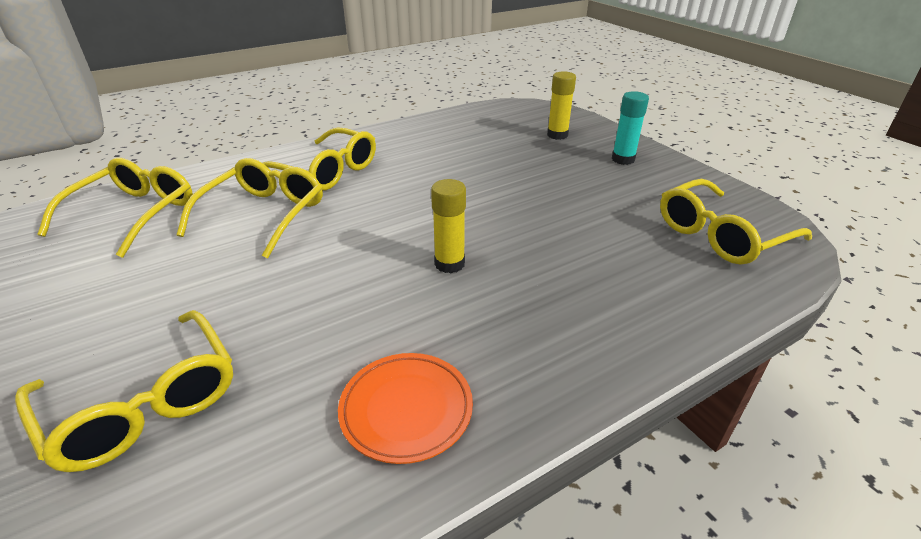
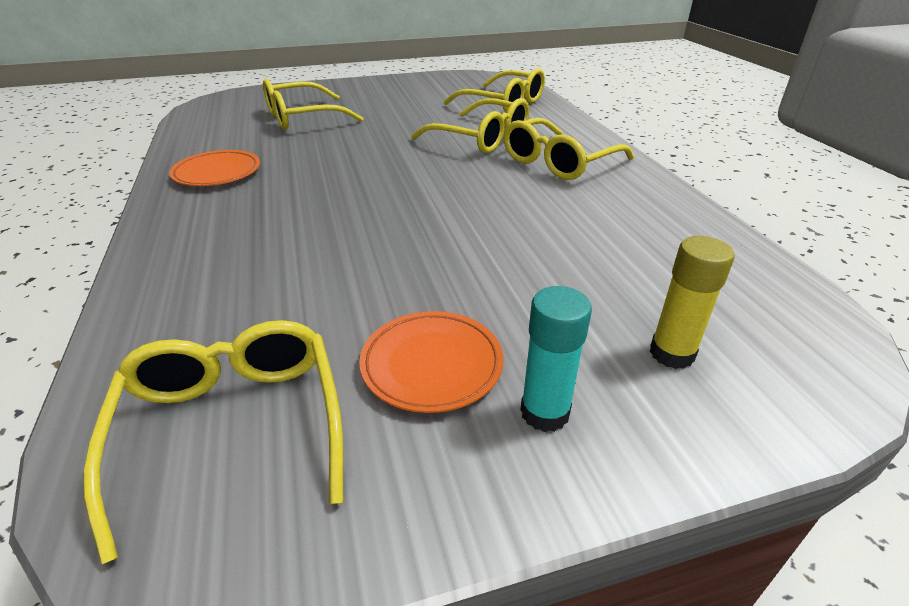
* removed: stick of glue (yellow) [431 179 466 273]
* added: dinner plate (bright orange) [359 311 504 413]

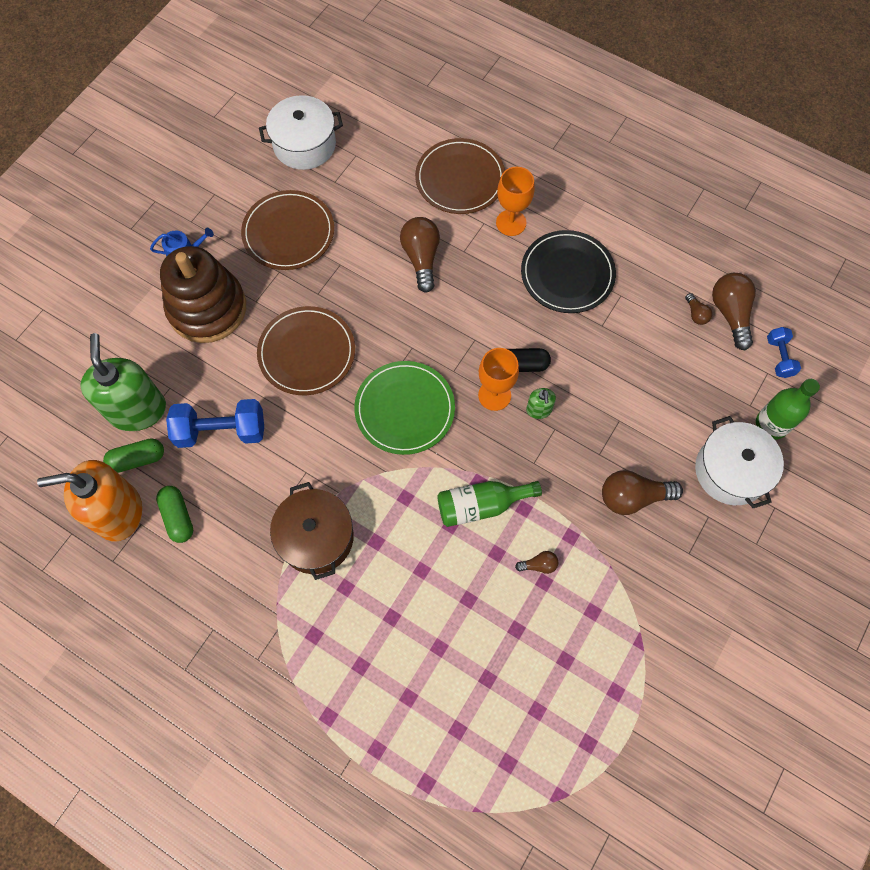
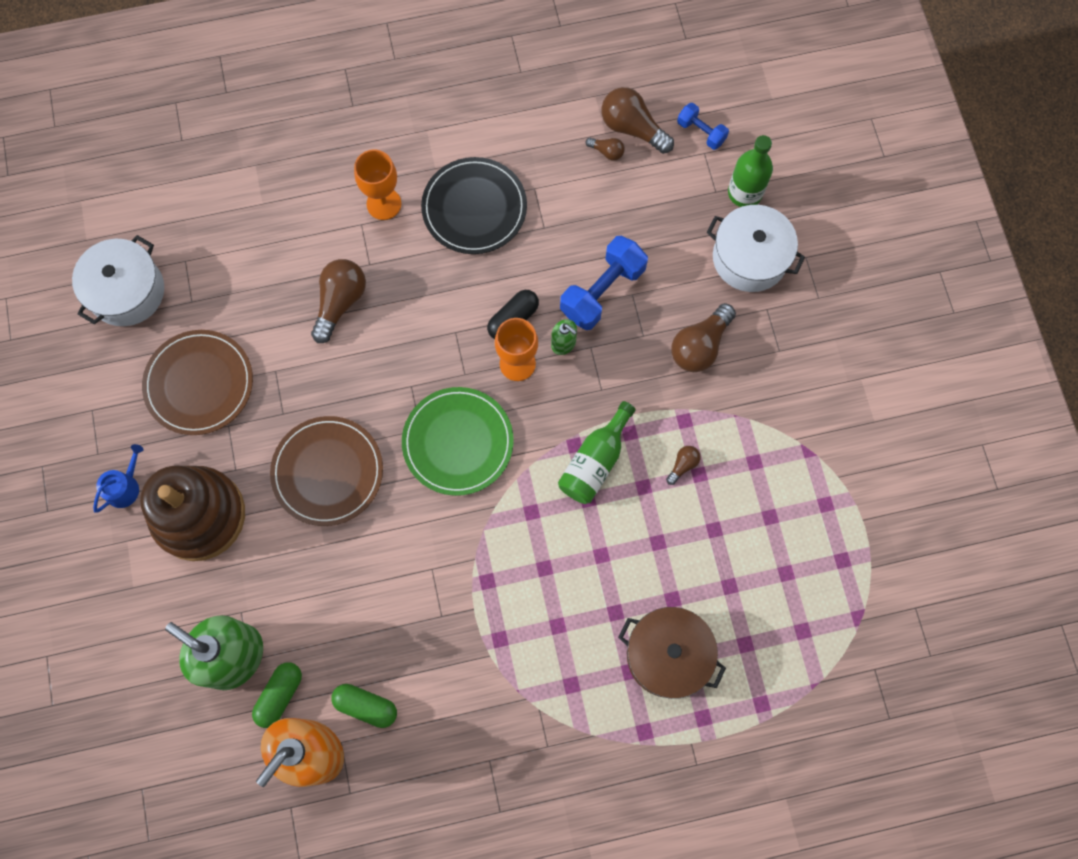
* removed: dinner plate (russet) [415 138 505 214]
* turned: lightbulb (russet) [400 217 440 293] = [311 259 366 343] 75 degrees clockwise
* moved: dumbbell (blue) [166 399 264 448] to [560 236 648 330]
* moved: pot (russet) [270 482 354 580] to [618 607 726 699]

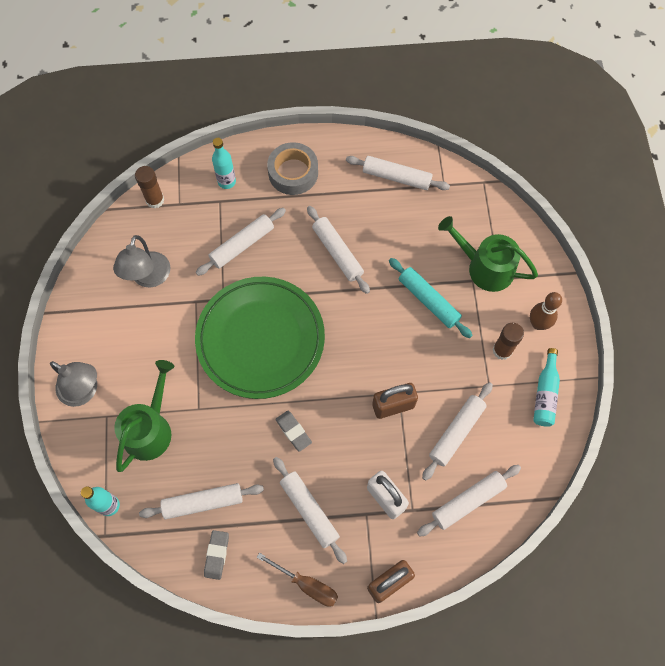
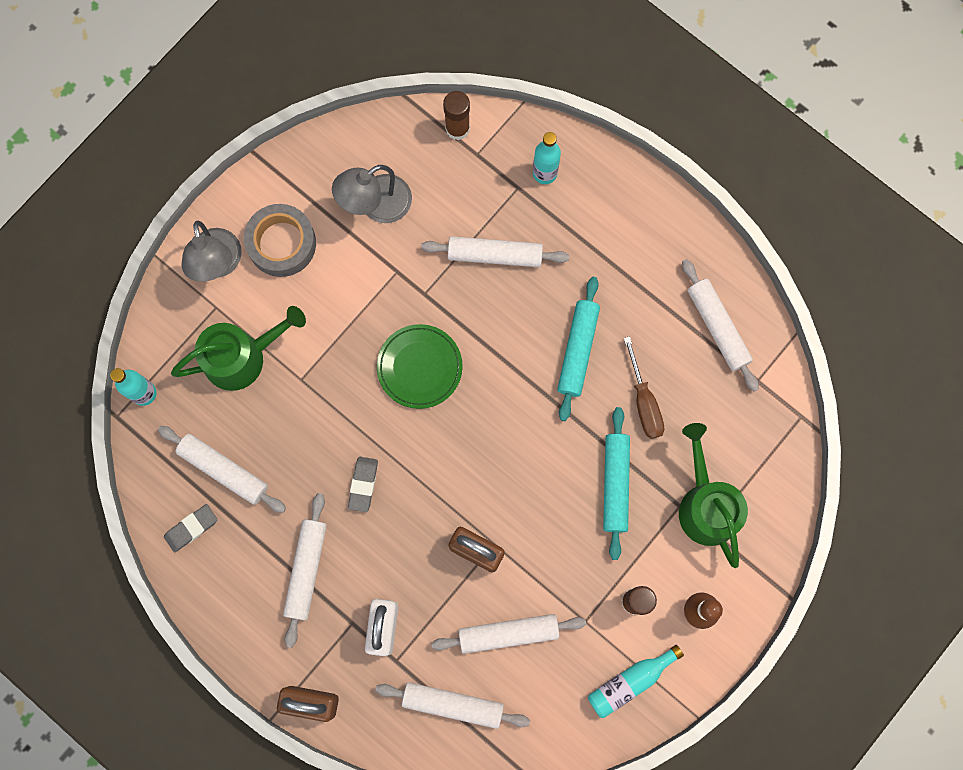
* moved: sticky tape (gray) [267 142 318 195] to [244 204 316 277]
* recoloured: dough roller (pure white) [307 206 370 294] to dough roller (aqua) [557 277 600 421]
* resized: dinner plate (emerald) [195 277 325 399] = [377 324 463 409] x0.52
* moved: screwdriver (russet) [257 553 338 607] to [624 336 664 439]

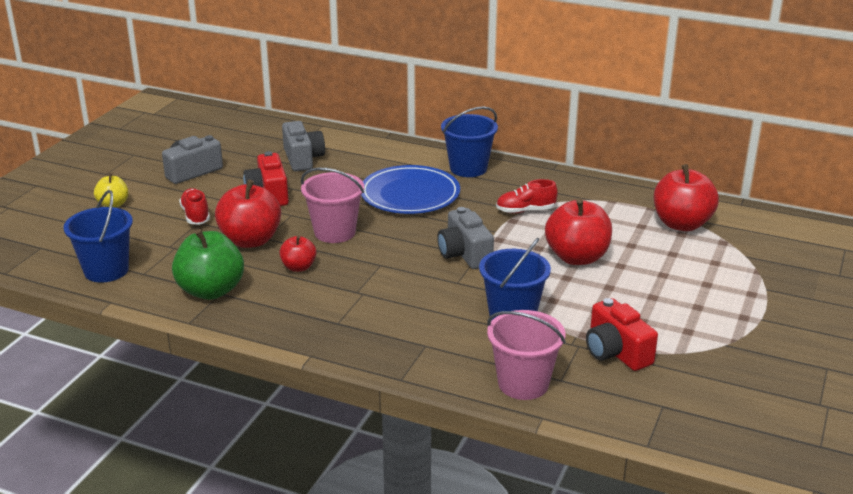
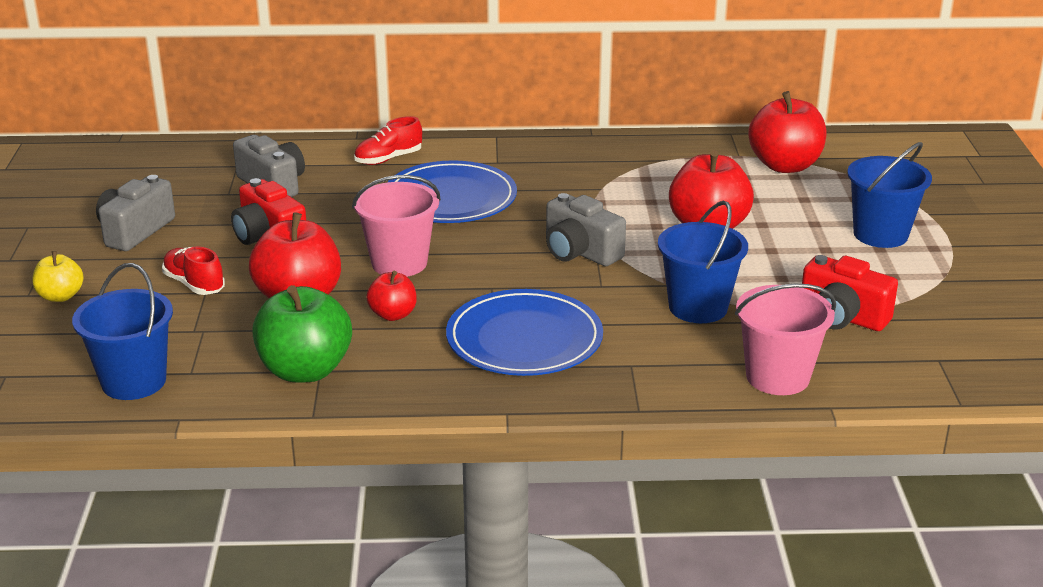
* moved: bucket (blue) [441 107 498 177] to [847 142 932 248]
* moved: shoe (scarlet) [496 179 558 213] to [354 116 422 165]
* added: dinner plate (blue) [446 289 603 376]

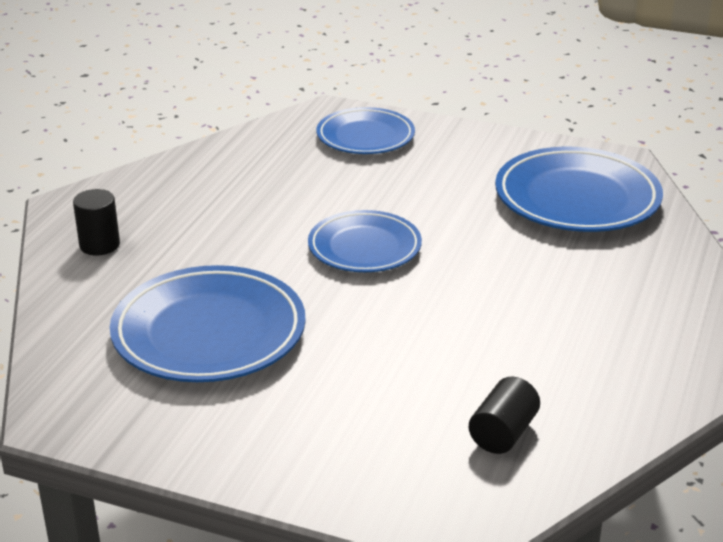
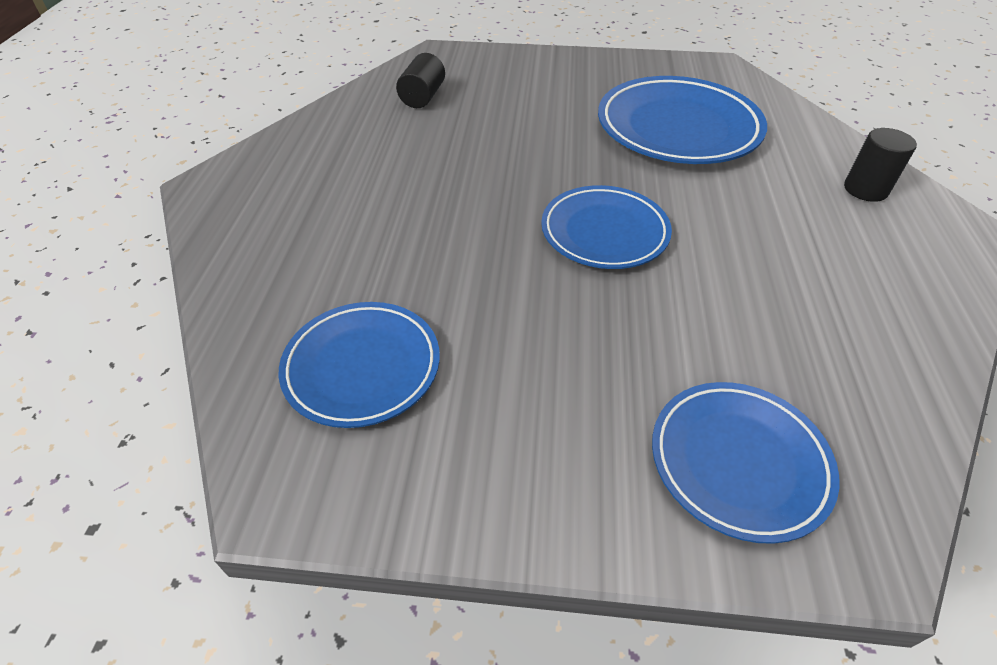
* resized: dinner plate (blue) [495 147 663 232] = [279 302 440 428] x0.65

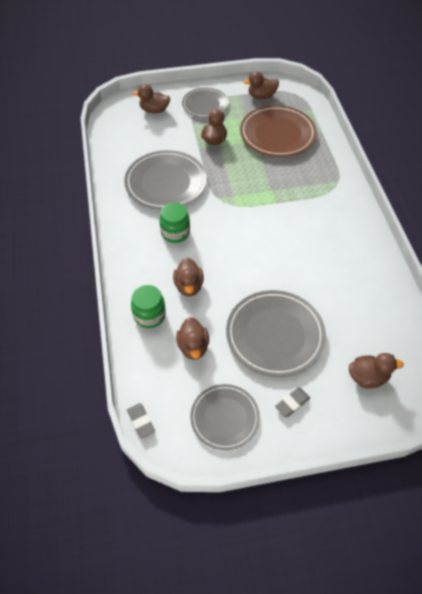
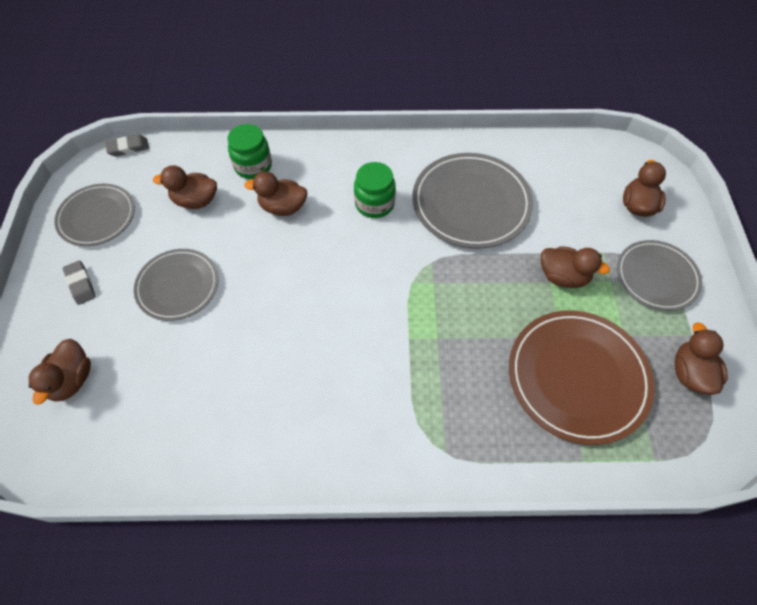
* resized: dinner plate (gray) [226 290 326 377] = [134 249 219 321] x0.64

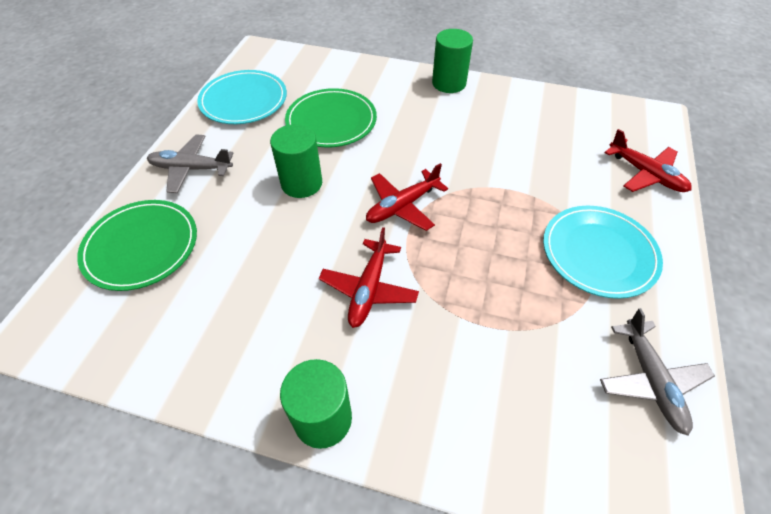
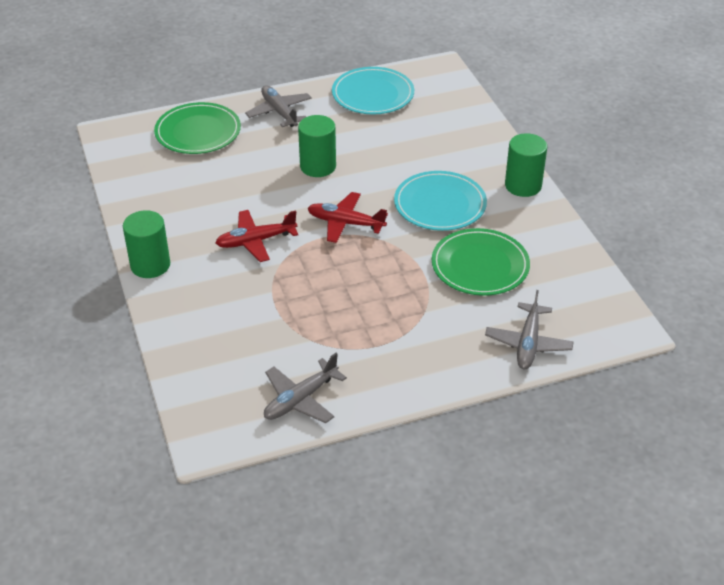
* moved: dinner plate (emerald) [285 88 377 148] to [432 228 530 296]
* recoloured: plane (scarlet) [605 129 692 192] to plane (gray) [485 290 574 369]
* moved: dinner plate (aqua) [543 206 663 299] to [394 171 487 231]

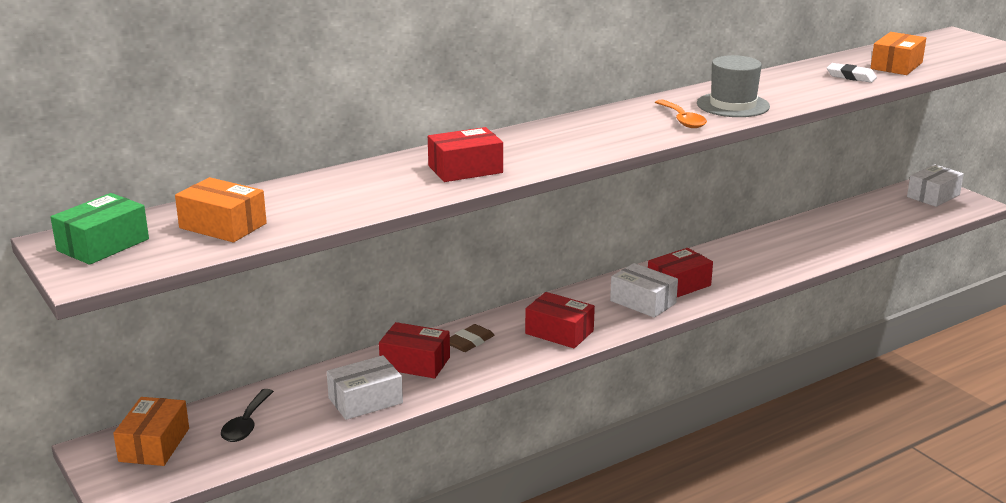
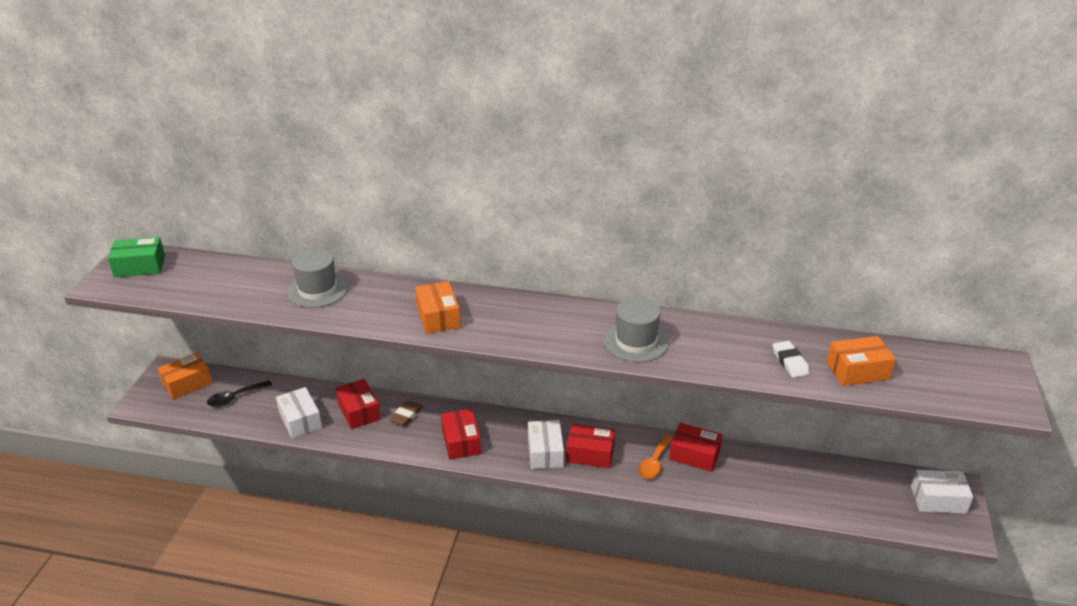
* moved: tablespoon (bright orange) [655 100 707 128] to [638 434 673 479]
* moved: package (scarlet) [428 127 503 182] to [669 423 723 472]
* moved: package (bright orange) [175 177 267 242] to [415 281 460 334]
* turned: eraser (russet) [450 324 495 352] = [389 400 423 426] 60 degrees counterclockwise
* turned: package (pure white) [327 355 403 420] = [276 387 322 438] 45 degrees clockwise
* added: top hat (gray) [287 249 348 308]

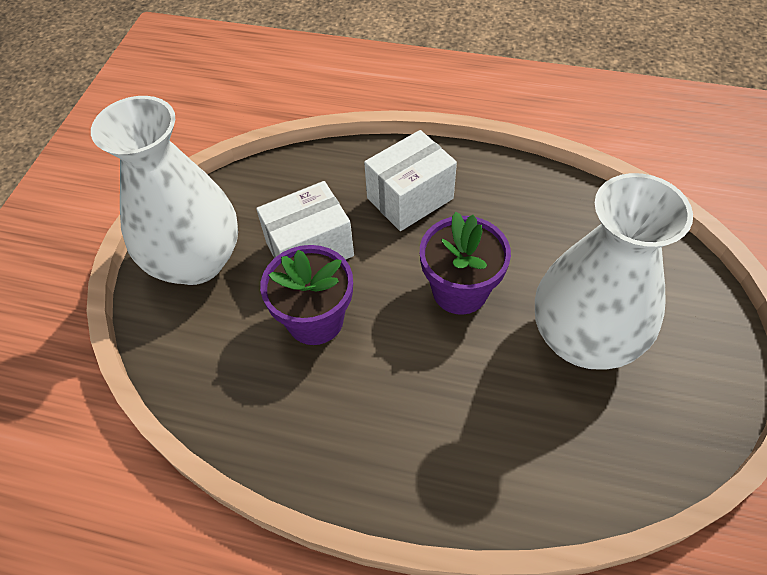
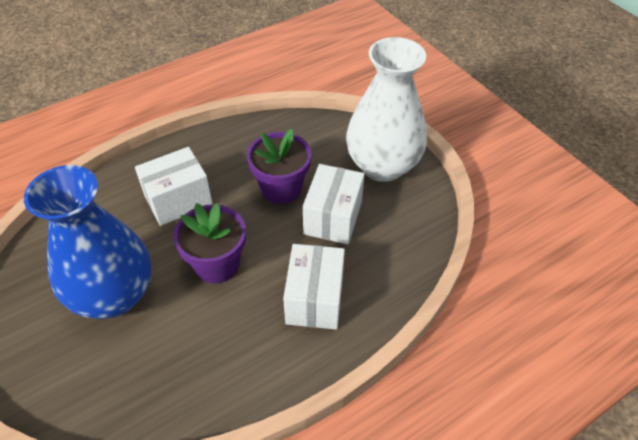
* recoloured: flower vase (pure white) [535 173 693 370] to flower vase (blue) [24 165 152 319]
* added: package (pure white) [135 147 213 226]

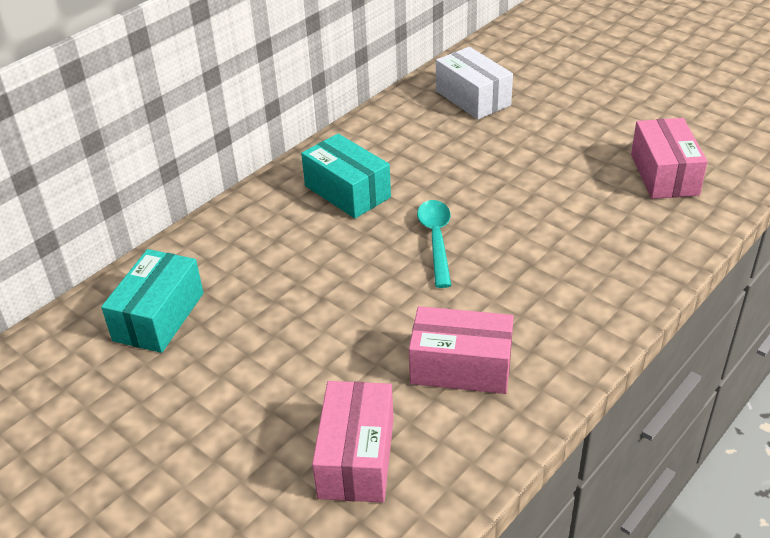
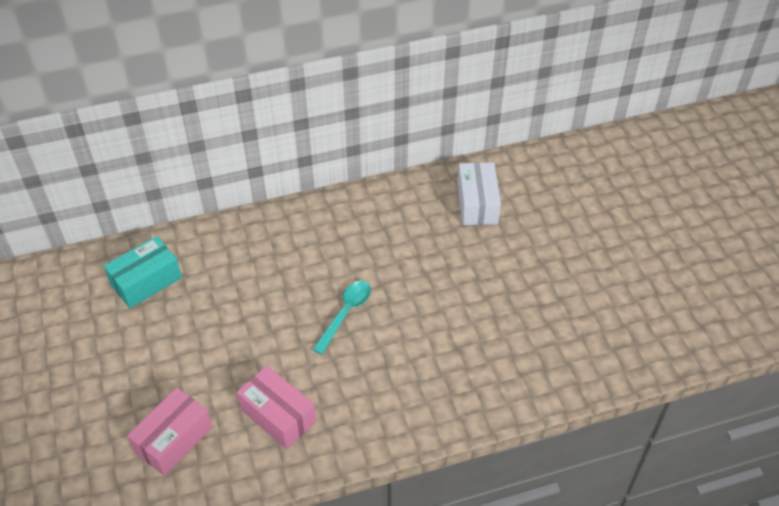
* removed: package (pink) [631 118 708 199]
* removed: package (aqua) [301 134 391 218]

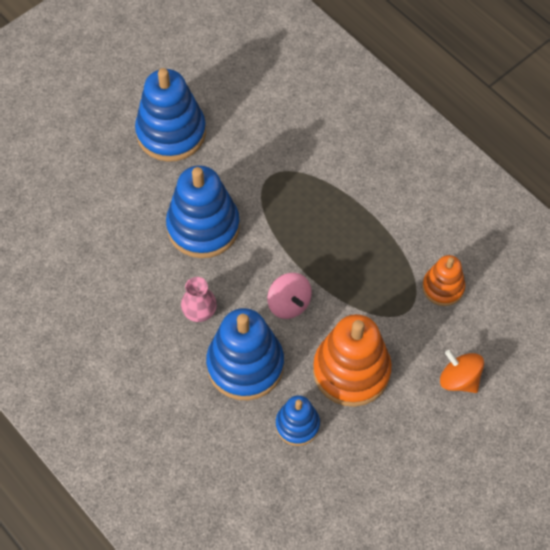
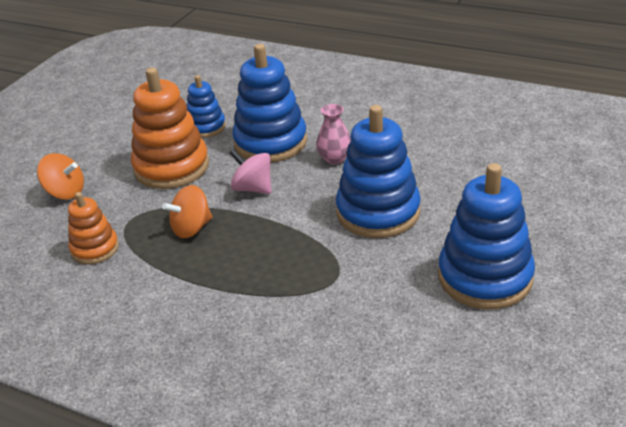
* added: spinning top (bright orange) [162 185 213 238]

